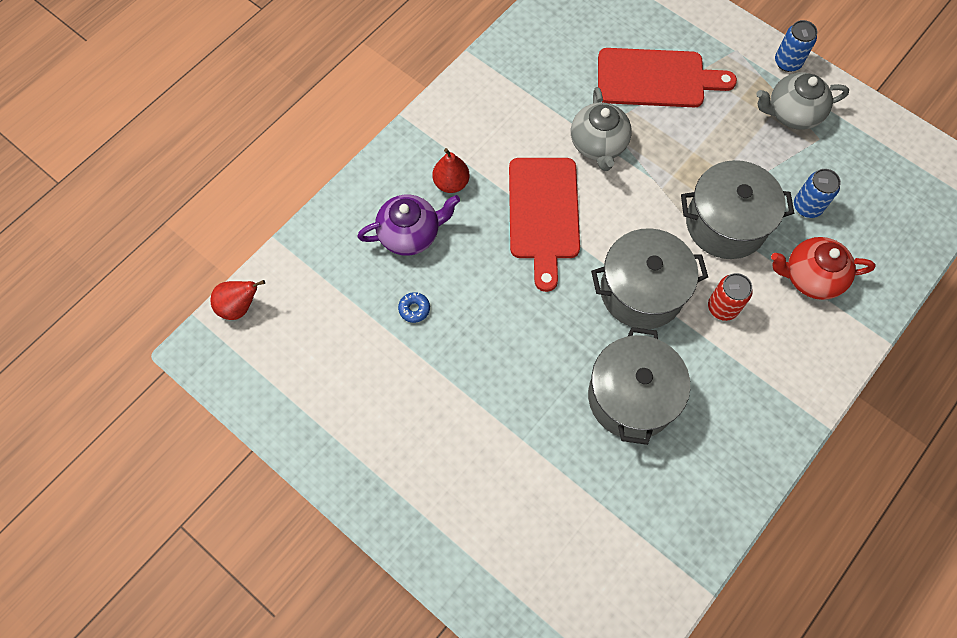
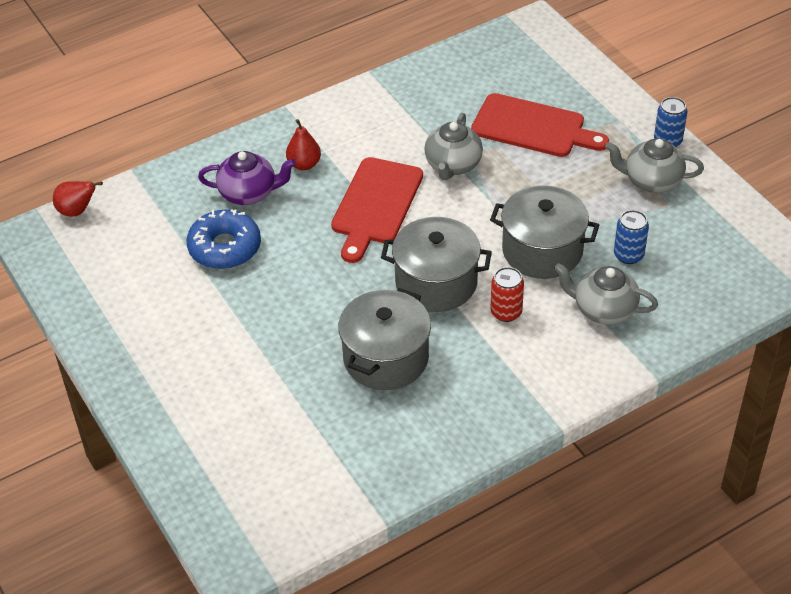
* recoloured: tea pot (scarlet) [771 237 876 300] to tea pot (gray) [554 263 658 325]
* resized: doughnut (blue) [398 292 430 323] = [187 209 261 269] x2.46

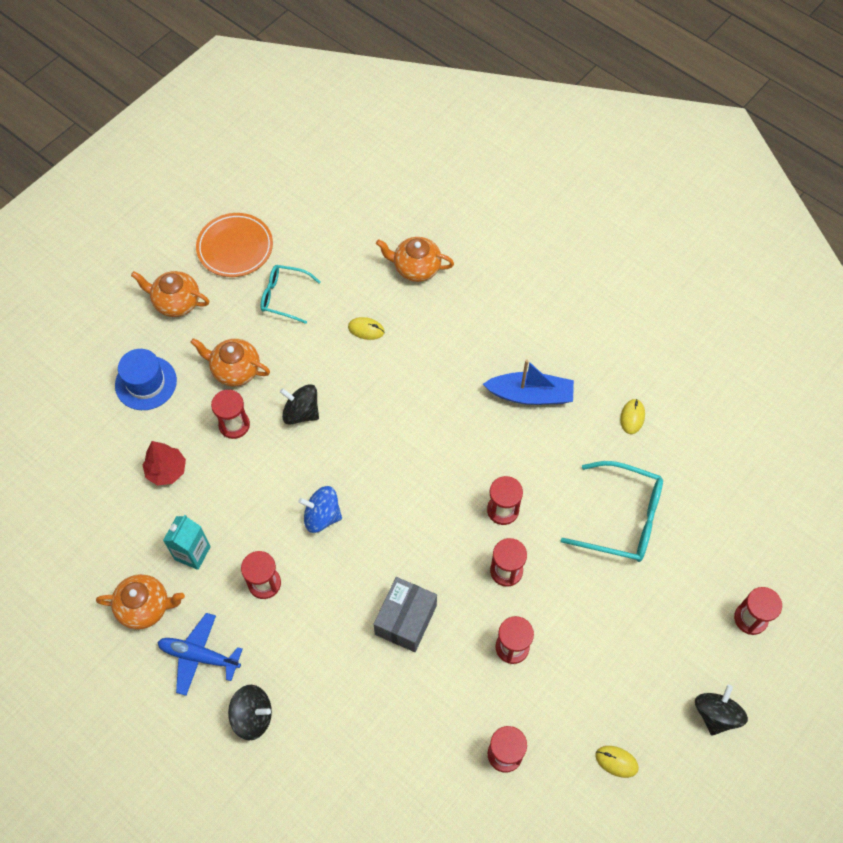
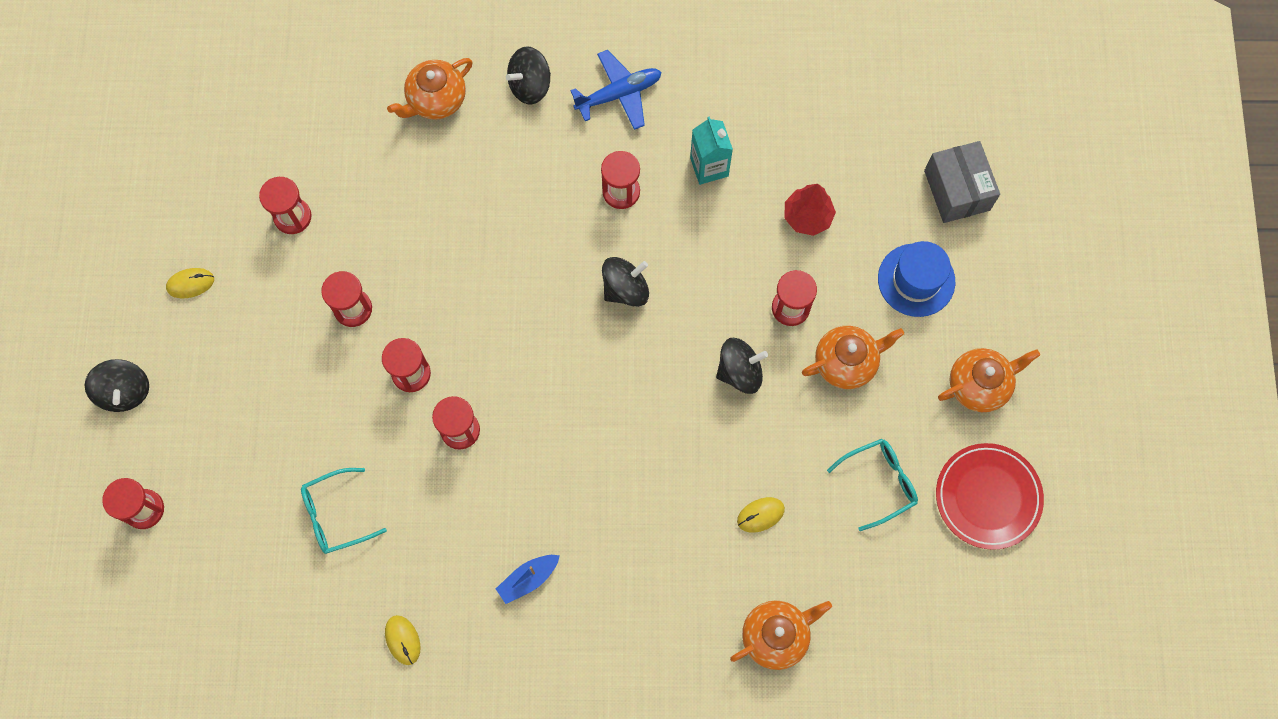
* recoloured: dinner plate (bright orange) [196 213 273 277] to dinner plate (scarlet) [936 443 1044 550]
* resized: boat (blue) [483 359 574 405] = [496 555 560 604] x0.59
* resized: glasses (aqua) [561 461 663 562] = [301 468 387 554] x0.64
* recoloured: spinning top (blue) [298 486 342 533] to spinning top (ebony) [602 257 649 307]
* moved: tea pot (bright orange) [96 574 185 630] to [387 58 473 120]
* moved: package (gray) [374 577 437 652] to [924 141 1000 223]

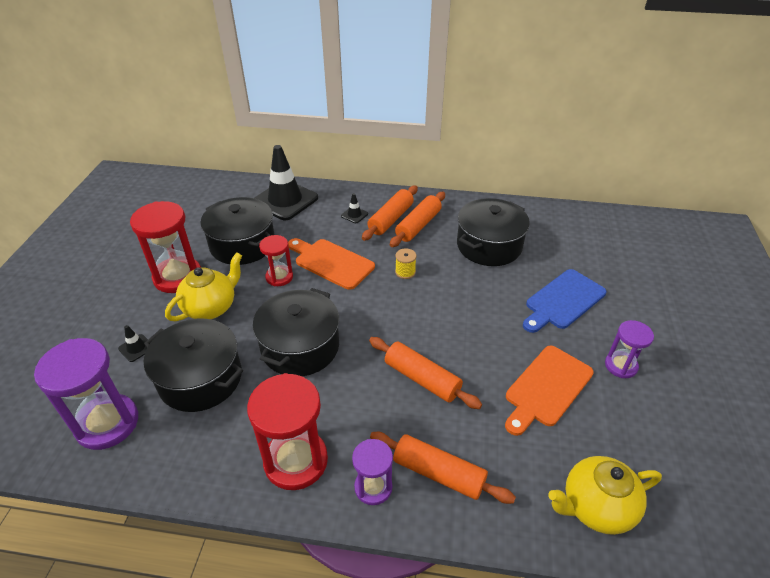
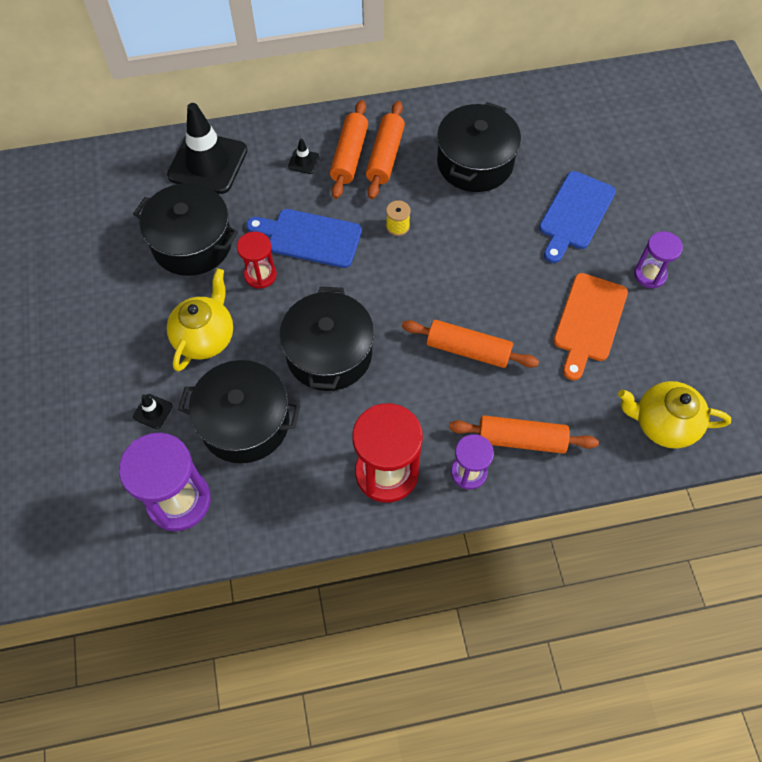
* removed: sand timer (scarlet) [130 201 201 293]
* recoloured: cutting board (bright orange) [288 238 375 290] to cutting board (blue) [246 209 362 268]
* turned: tea pot (yellow) [548 456 662 535] = [618 381 731 449] 45 degrees clockwise

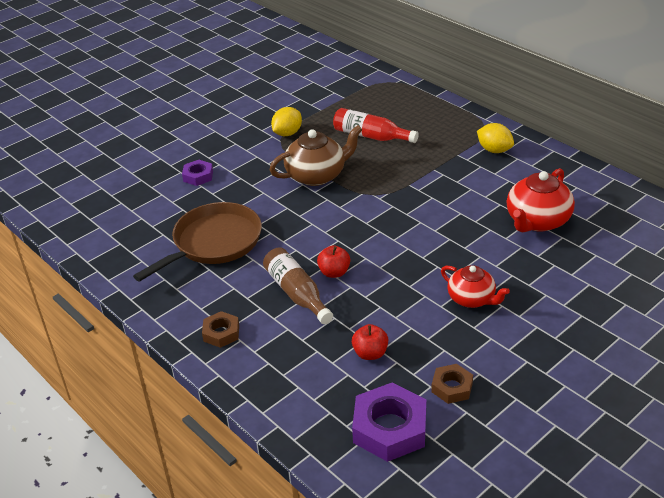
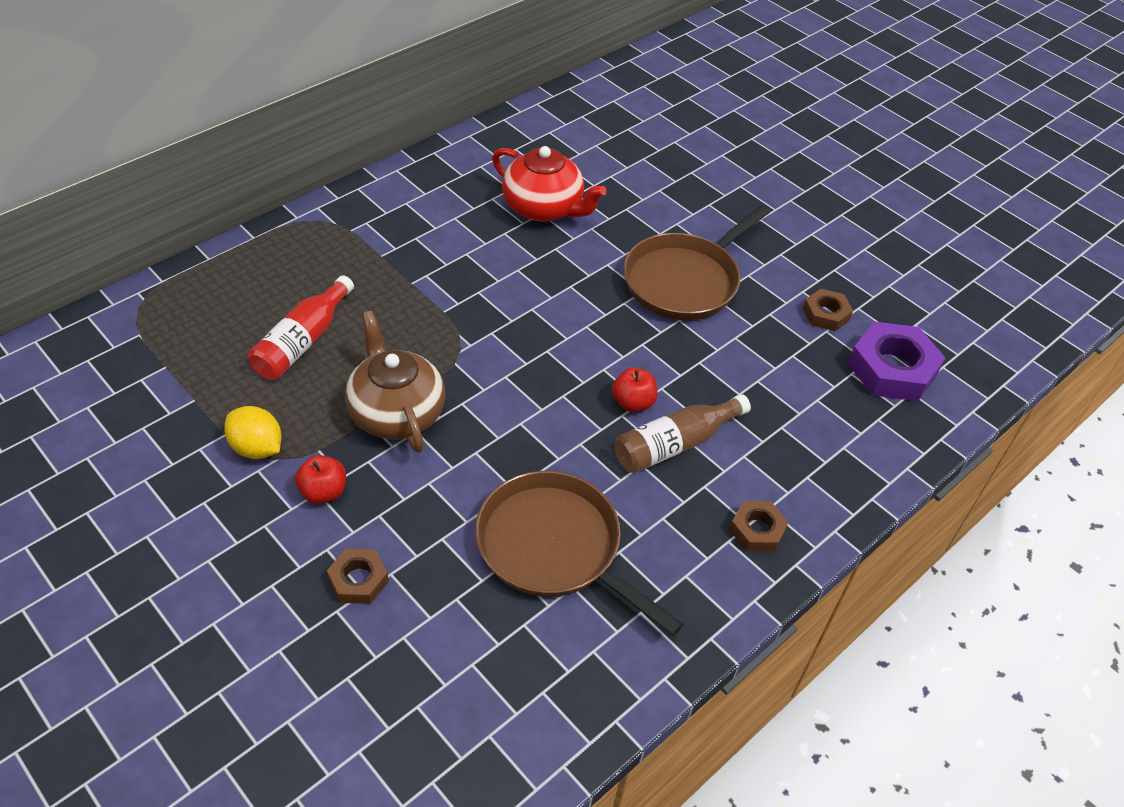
* removed: toy lemon (yellow) [477 123 514 153]
* recoloured: nut (purple) [182 160 213 186] to nut (russet) [327 549 389 604]
* replaced: tea pot (scarlet) [441 265 510 308] to pan (russet) [623 205 770 320]
* moved: apple (scarlet) [352 324 388 360] to [295 455 346 504]

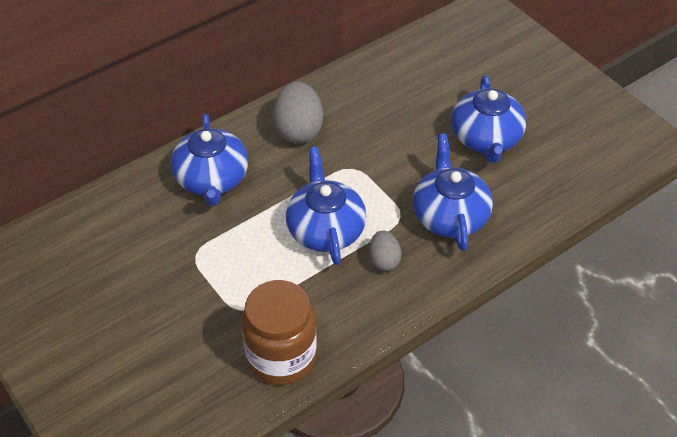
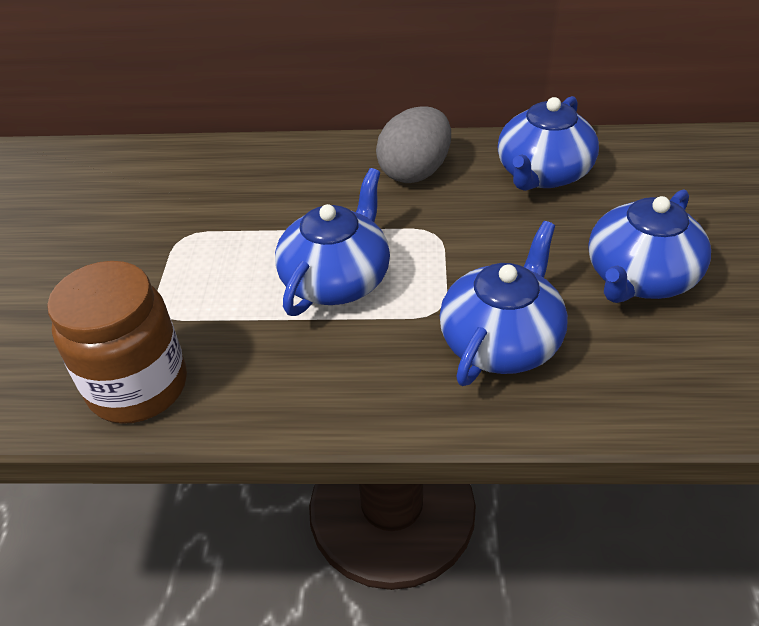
* moved: tea pot (blue) [171 114 248 206] to [498 96 599 191]
* removed: toy egg (gray) [369 231 402 271]

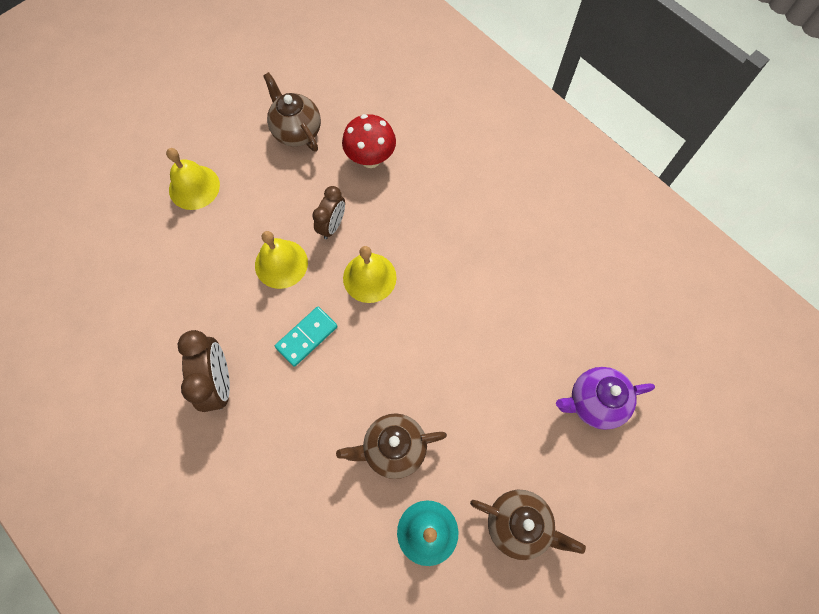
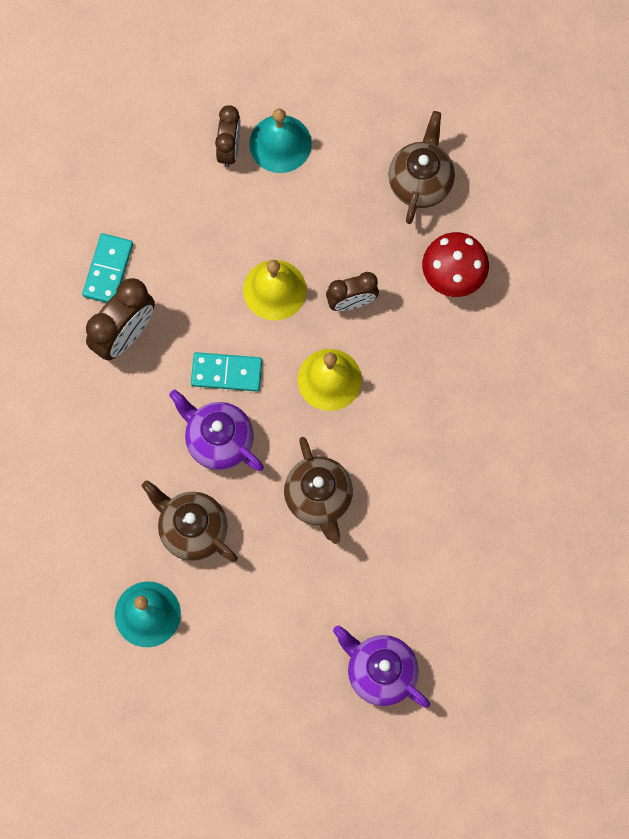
* recoloured: hand bell (yellow) [166 148 220 210] to hand bell (aqua) [249 108 312 173]
* moved: tea pot (russet) [470 490 586 560] to [284 437 353 544]
* added: alarm clock (russet) [215 105 241 167]
* added: domino (aqua) [82 233 133 303]
* added: tea pot (purple) [169 390 264 471]

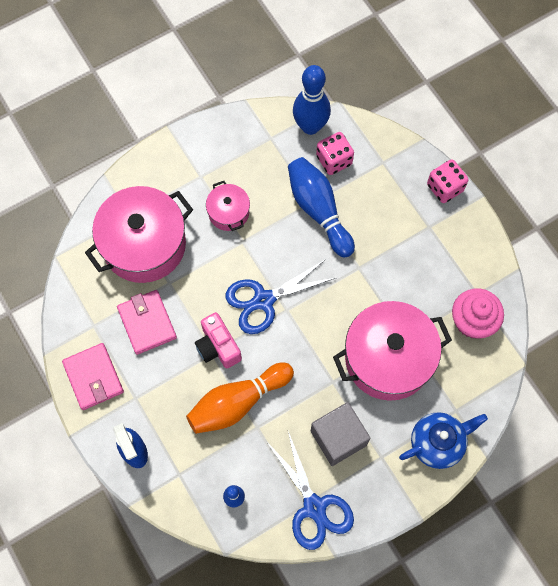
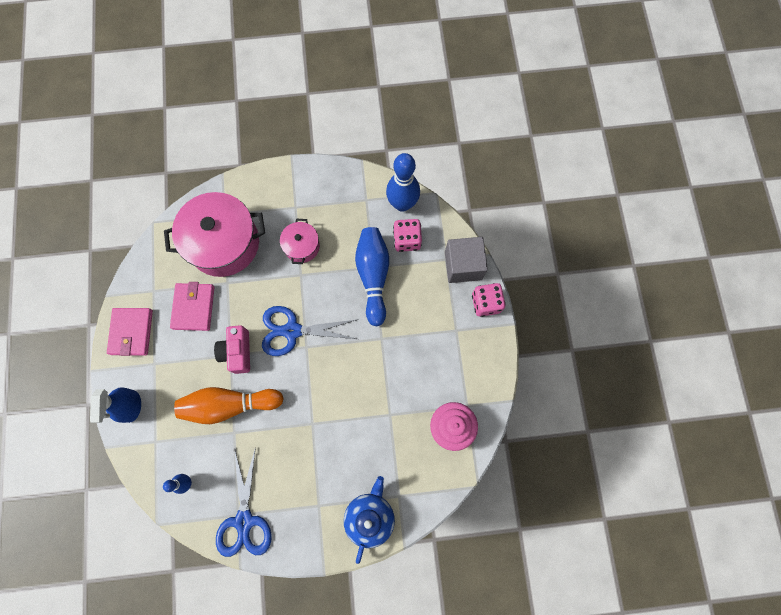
* removed: pot (pink) [333 301 452 401]
* moved: cube (gray) [311 402 370 466] to [445 237 488 283]
* turned: tea pot (blue) [399 412 488 469] = [344 476 395 564] 75 degrees counterclockwise

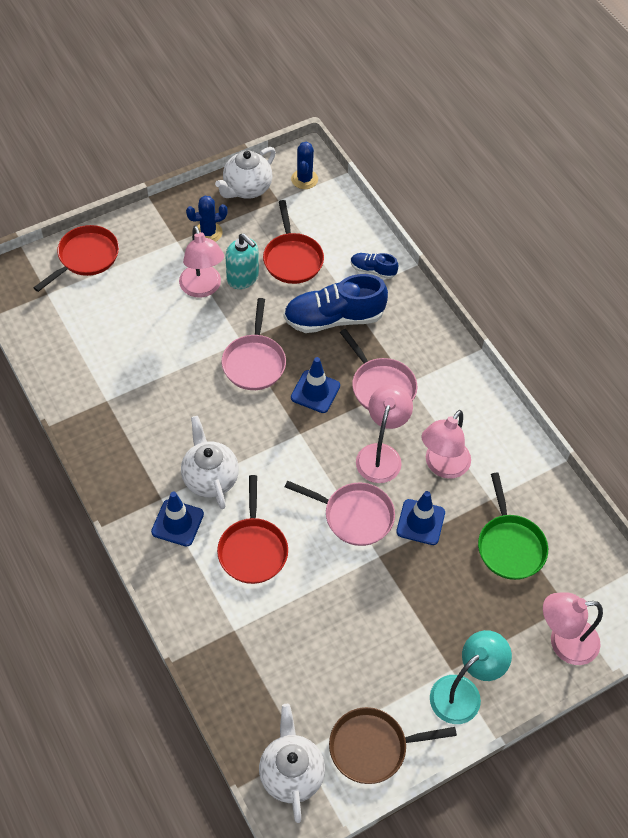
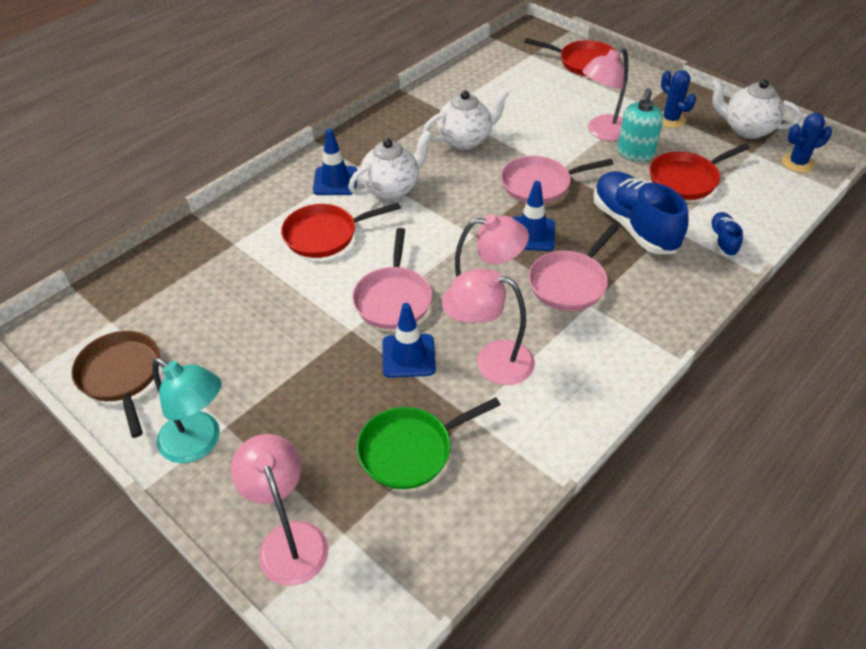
* moved: tea pot (pure white) [259 704 325 823] to [423 89 509 150]

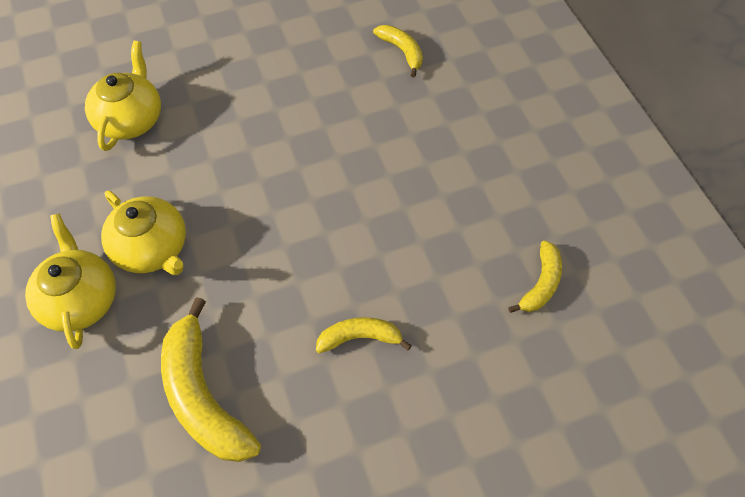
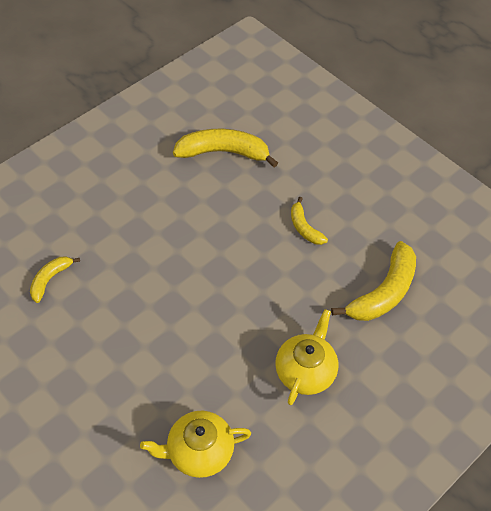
* removed: tea pot (yellow) [25 213 116 349]
* resized: banana (yellow) [508 240 562 313] = [173 129 278 168] x1.82

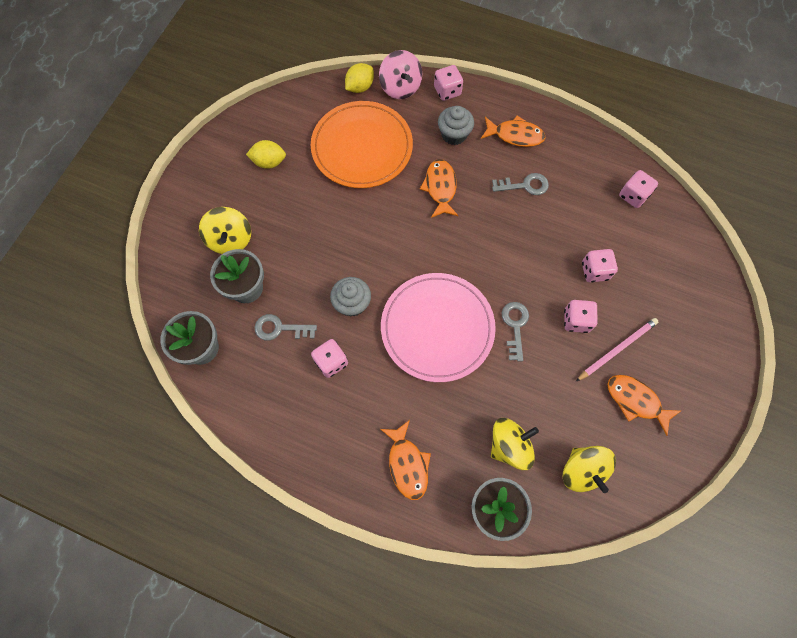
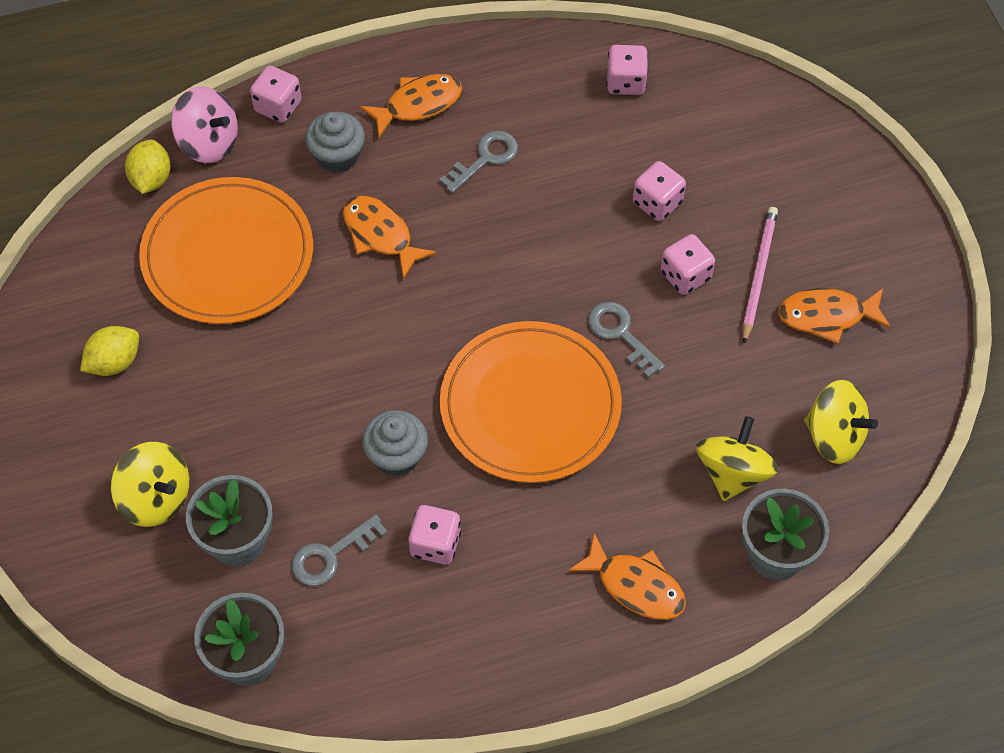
* recoloured: dinner plate (pink) [381 273 496 382] to dinner plate (bright orange) [440 321 622 483]

